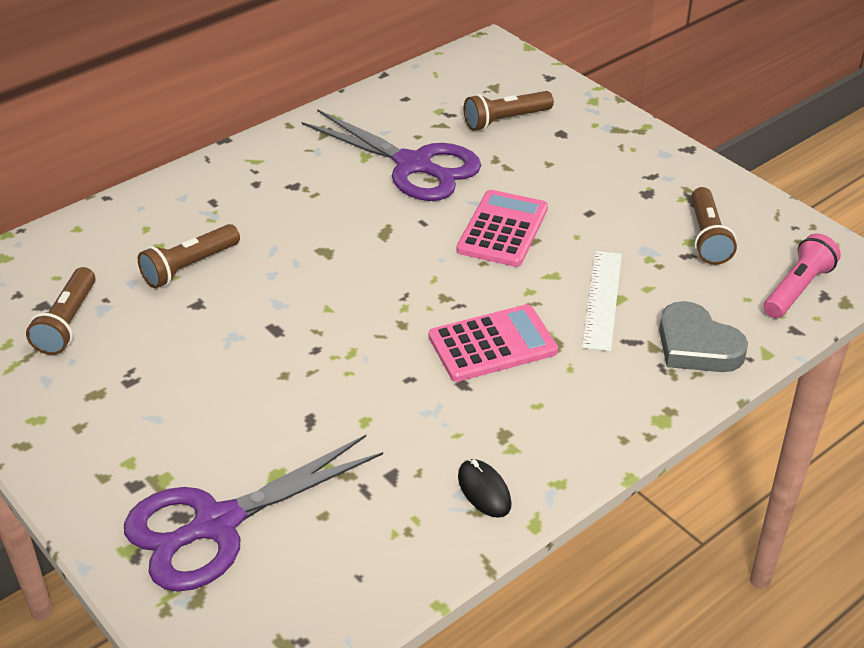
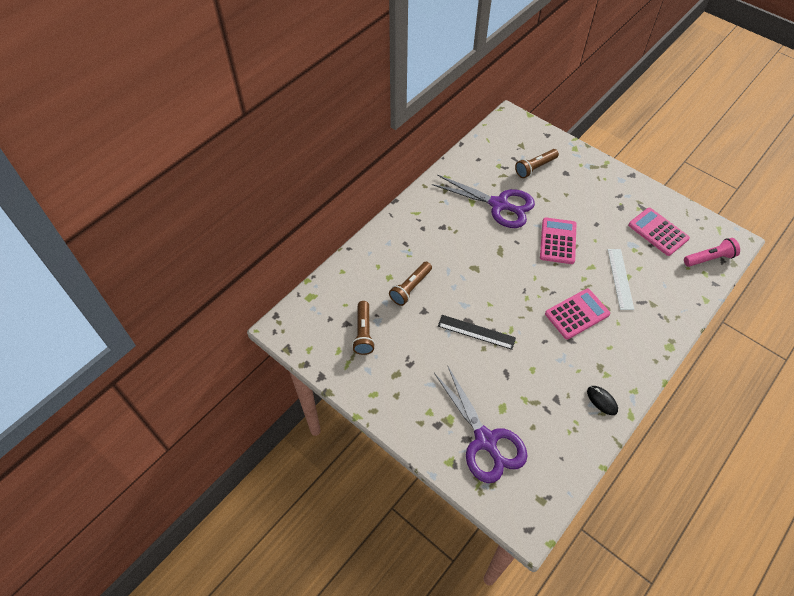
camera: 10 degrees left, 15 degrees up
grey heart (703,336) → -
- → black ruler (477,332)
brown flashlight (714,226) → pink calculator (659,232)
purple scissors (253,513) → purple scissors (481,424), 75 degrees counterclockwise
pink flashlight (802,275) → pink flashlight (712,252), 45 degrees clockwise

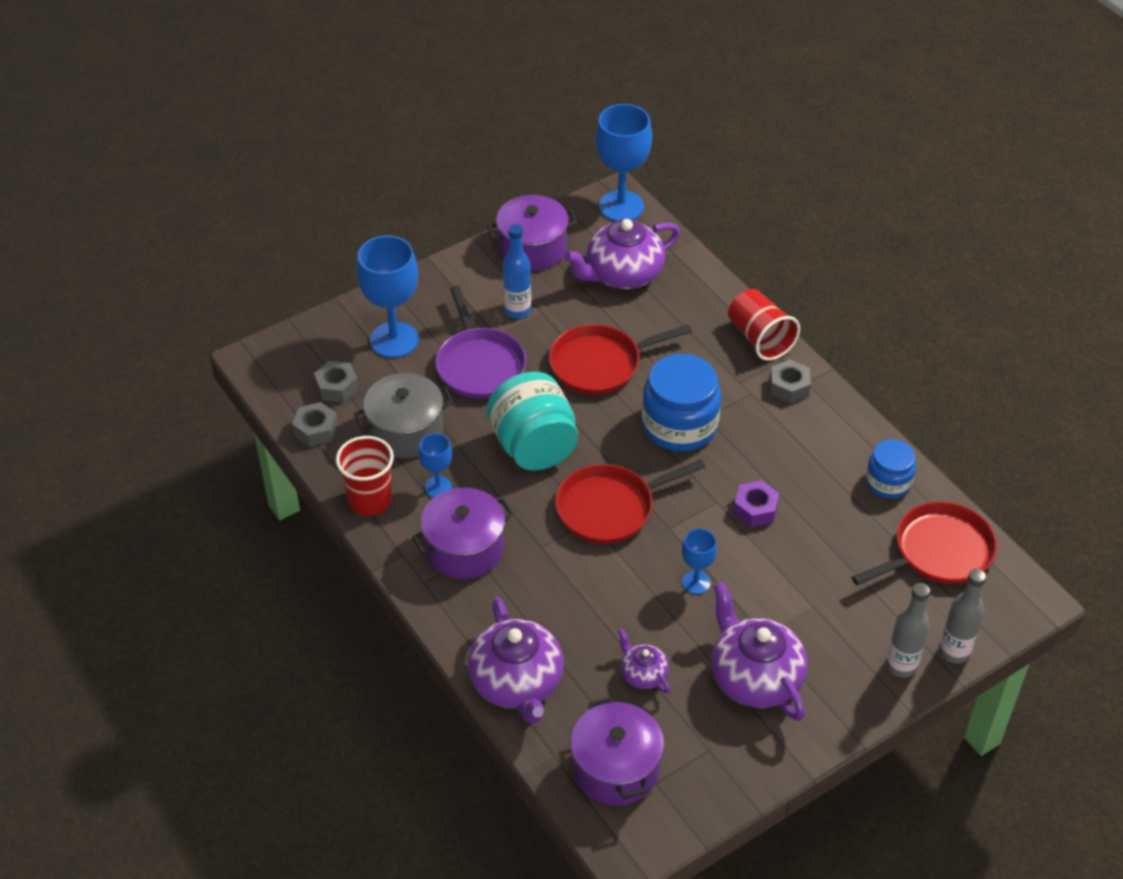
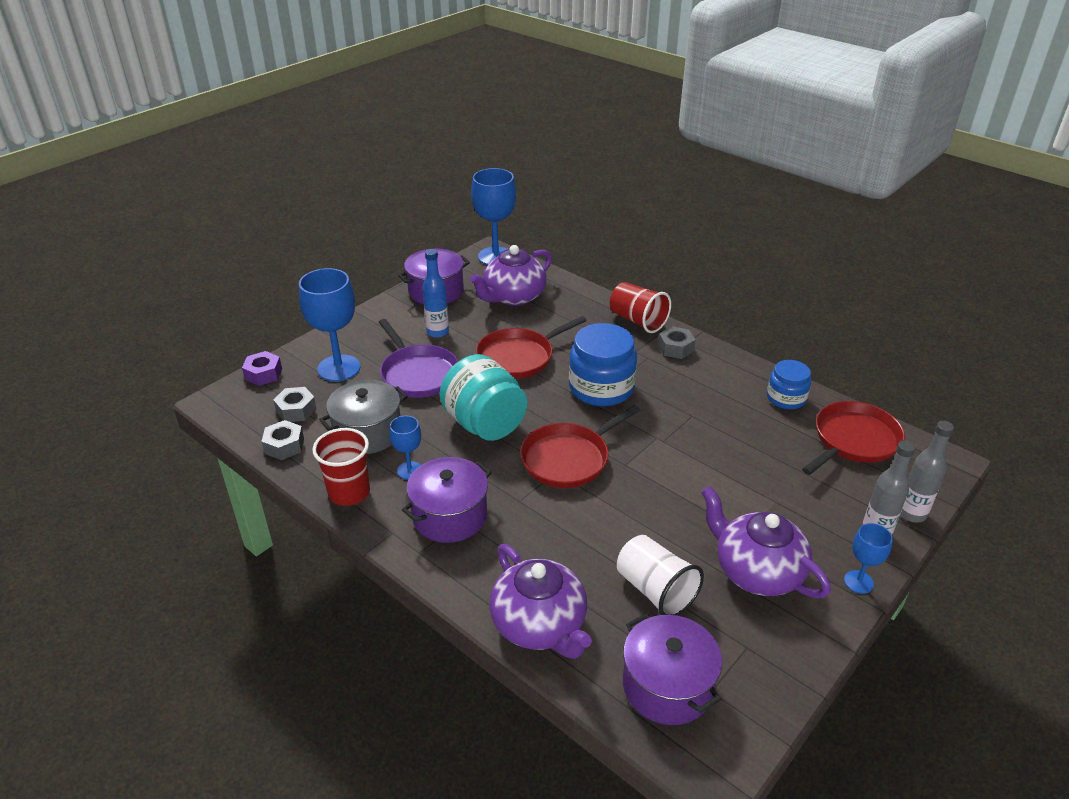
camera: 15 degrees left, 10 degrees down
blue goblet (699,561) → blue goblet (868,558), relocated
purple nut (756,503) → purple nut (262,368), relocated
purple teapot (644,660) → white cup (660,575)

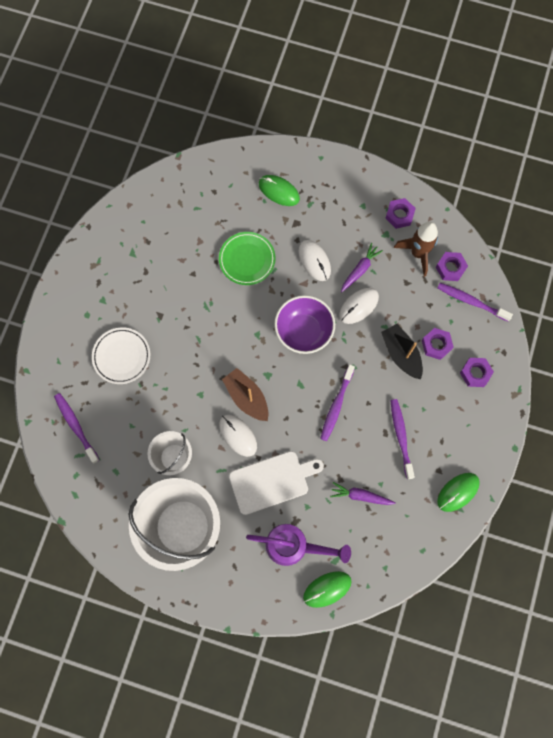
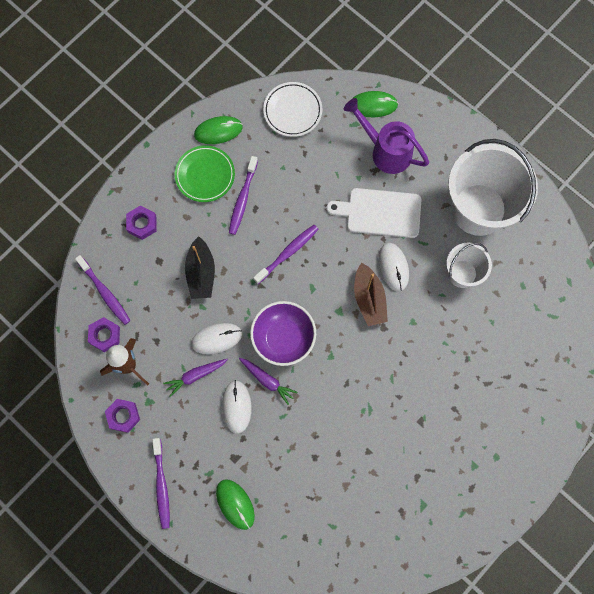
camera: 155 degrees left, 0 degrees up
purple nut (438,344) → -
purple toothbrush (77,428) → purple toothbrush (161,483), relocated
white plate (121,356) → white plate (292,109), relocated
green plate (247,258) → green plate (205,173), relocated
purple carrot (363,493) → purple carrot (268,381), relocated

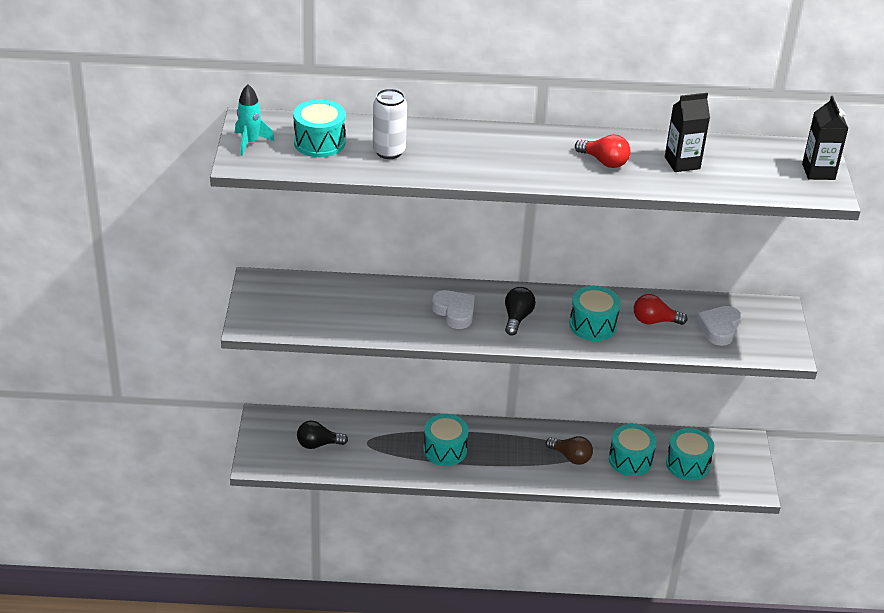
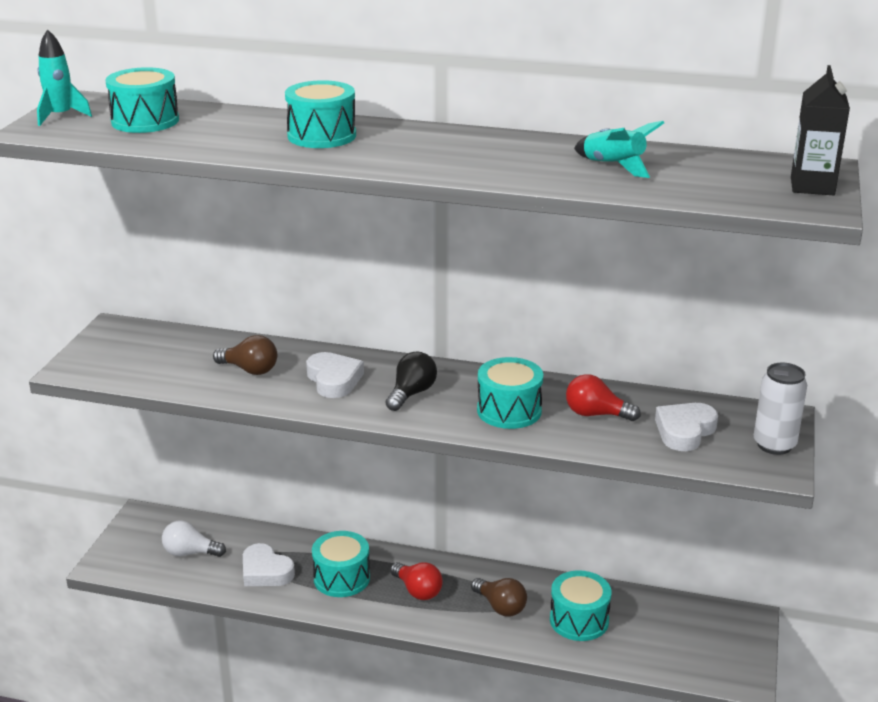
camera: 15 degrees right, 10 degrees down
- → brown light bulb (245,355)
- → white heart (269,564)
white can (390,124) → white can (780,409), relocated
red light bulb (603,151) → red light bulb (416,581), relocated
turquoise drum (690,454) → turquoise drum (320,114), relocated
black carton (687,132) → turquoise rocket (619,149)
black light bulb (322,435) → white light bulb (194,538)

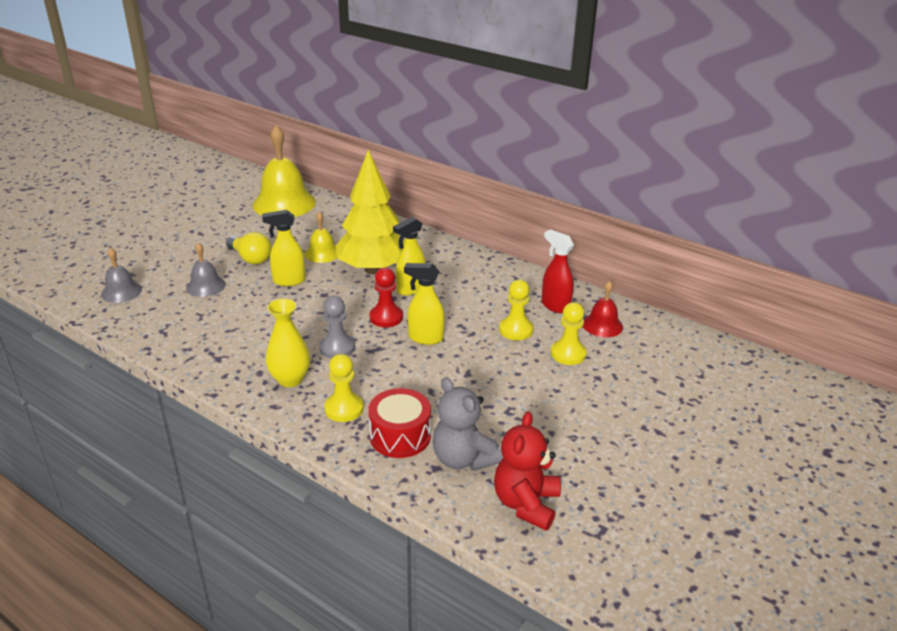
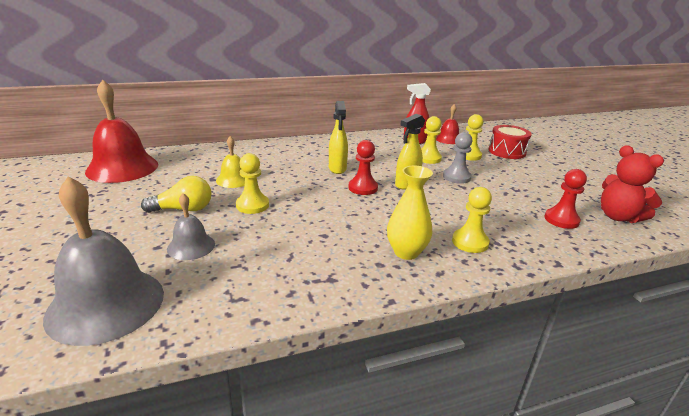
camera: 55 degrees left, 5 degrees down
yellow tree (370,212) → -
grey pawn (337,327) → grey pawn (457,158), relocated
red drum (399,423) → red drum (510,142), relocated
yellow spray bottle (284,248) → yellow pawn (252,183)
grey teddy bear (467,424) → red pawn (566,199)
yellow bell (284,171) → red bell (121,131)
grey bell (121,275) → grey bell (103,261), x1.94

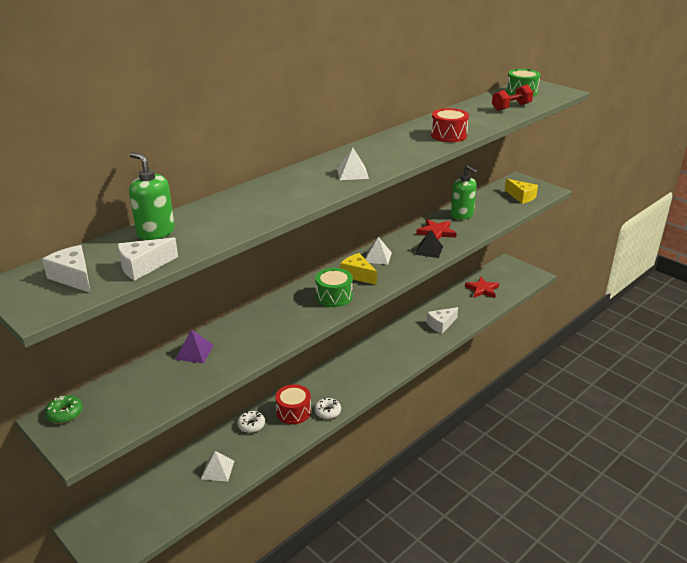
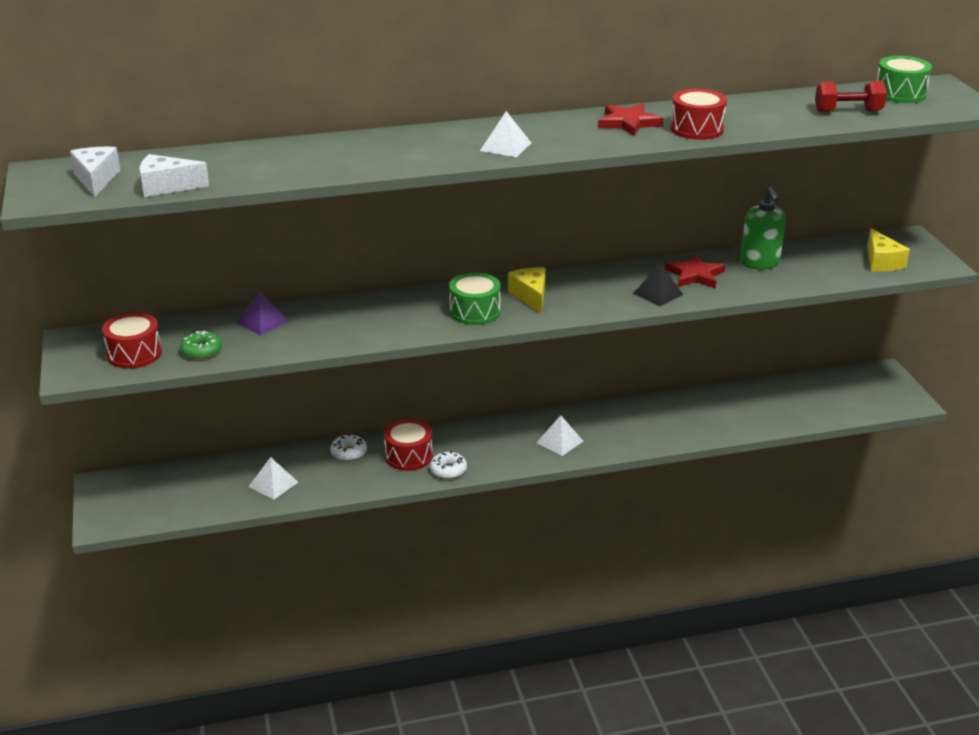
camera: 30 degrees right, 0 degrees up
green soap dispenser (152,196) → -
white cheese (442,320) → -
- → red drum (132,340)
green donut (64,409) → green donut (201,345), relocated
white pyramid (378,251) → white pyramid (559,436), relocated
red star (482,287) → red star (630,119), relocated

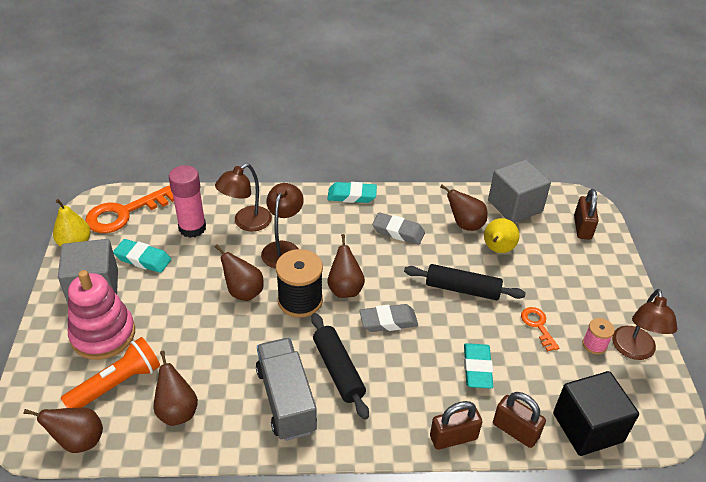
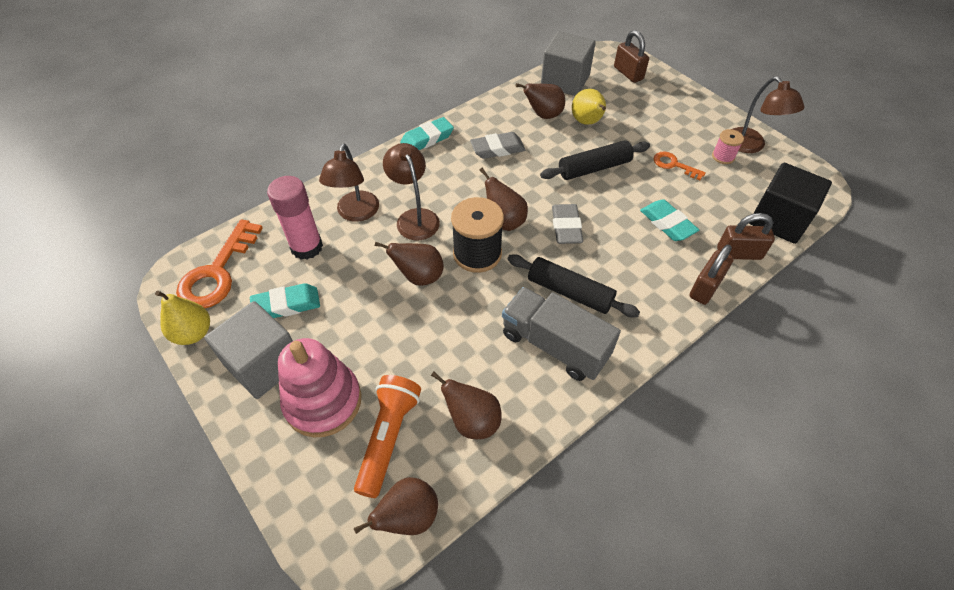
camera: 35 degrees left, 10 degrees up
grey eraser (388,318) → grey eraser (567,224), 45 degrees counterclockwise

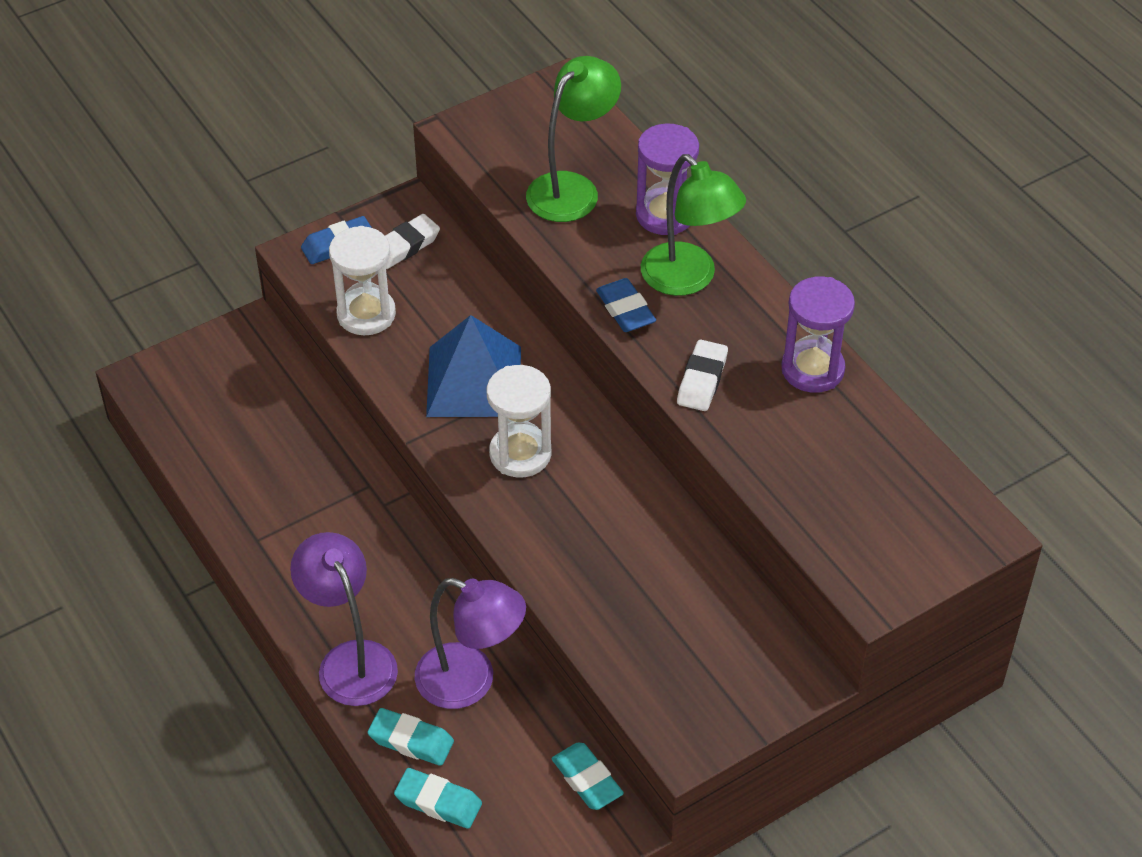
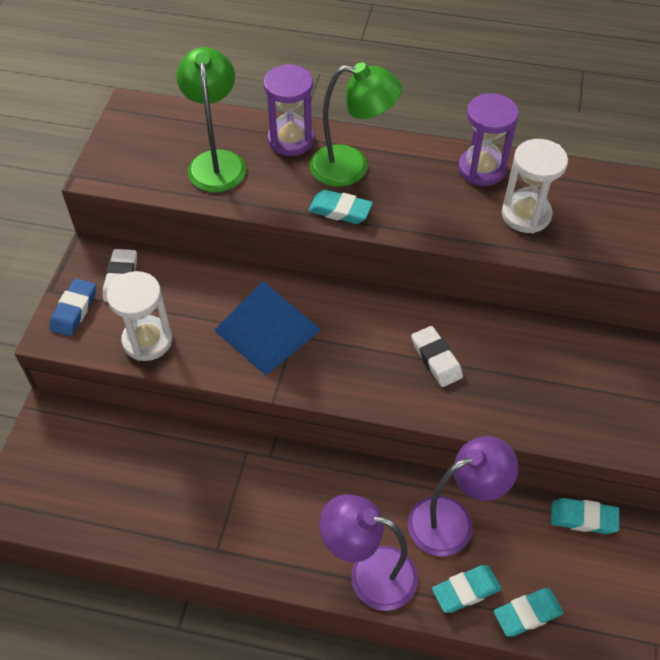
camera: 45 degrees left, 5 degrees up
white hourglass (519,421) → white hourglass (535,186), relocated
white eraser (702,375) → white eraser (437,356), relocated
blue eraser (626,305) → turquoise eraser (340,207)

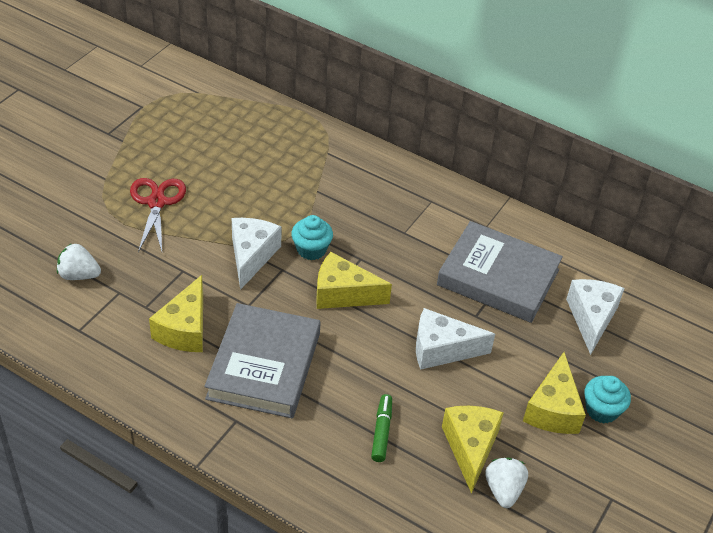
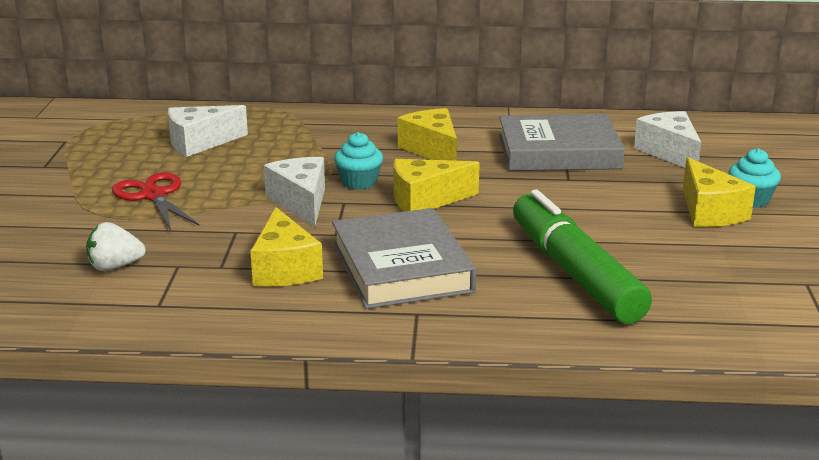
camera: 25 degrees left, 20 degrees down
white strawberry (506,483) → -
white cheese (455,339) → white cheese (208,131), relocated
yellow cheese (473,450) → yellow cheese (427,134), relocated
green marker (381,428) → green marker (582,257), x2.45

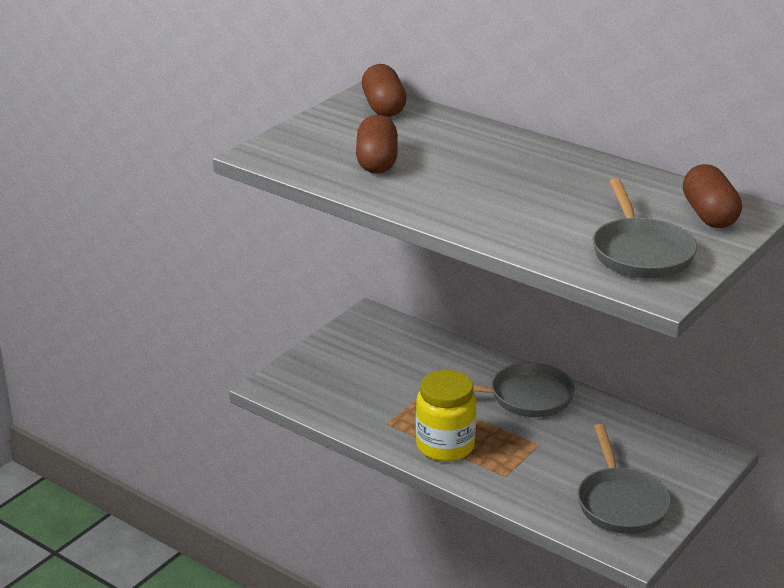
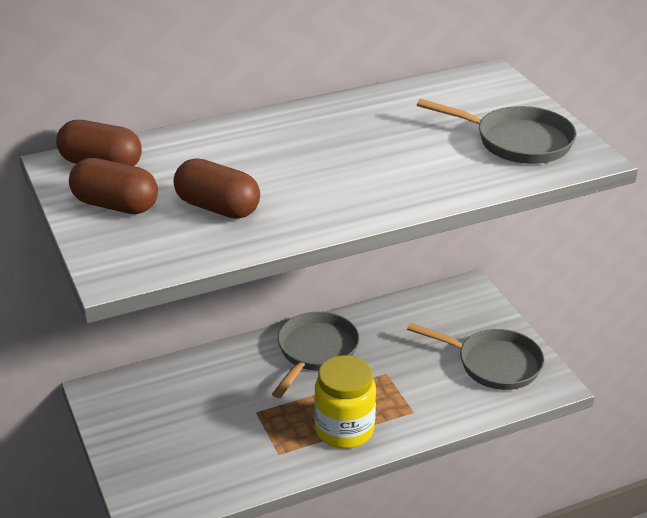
camera: 60 degrees left, 5 degrees up
brown capsule (712,196) → brown capsule (113,186), relocated

